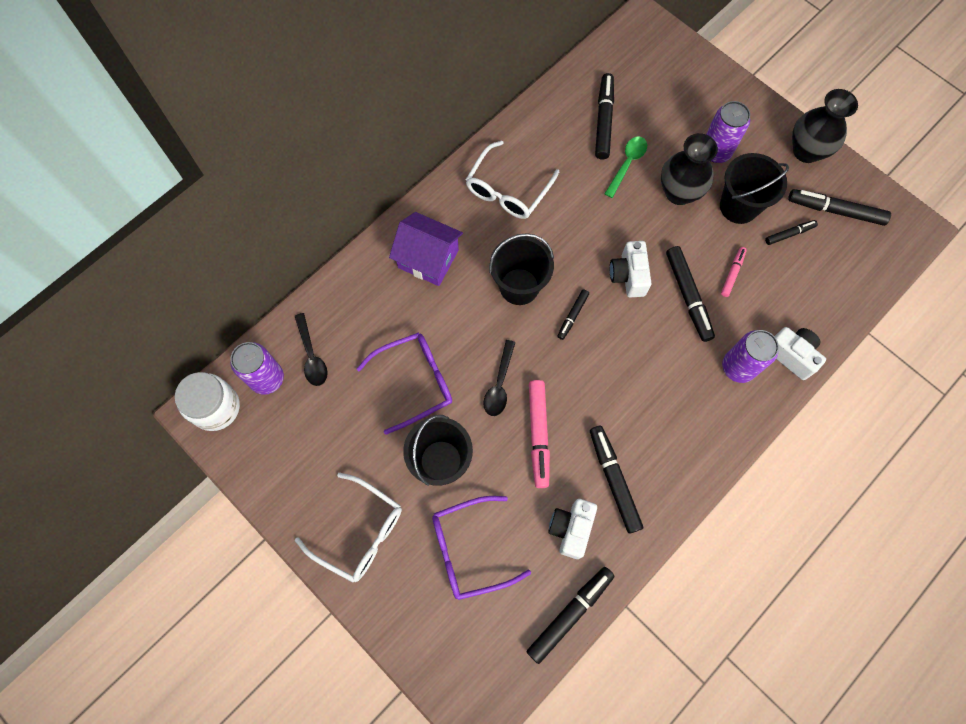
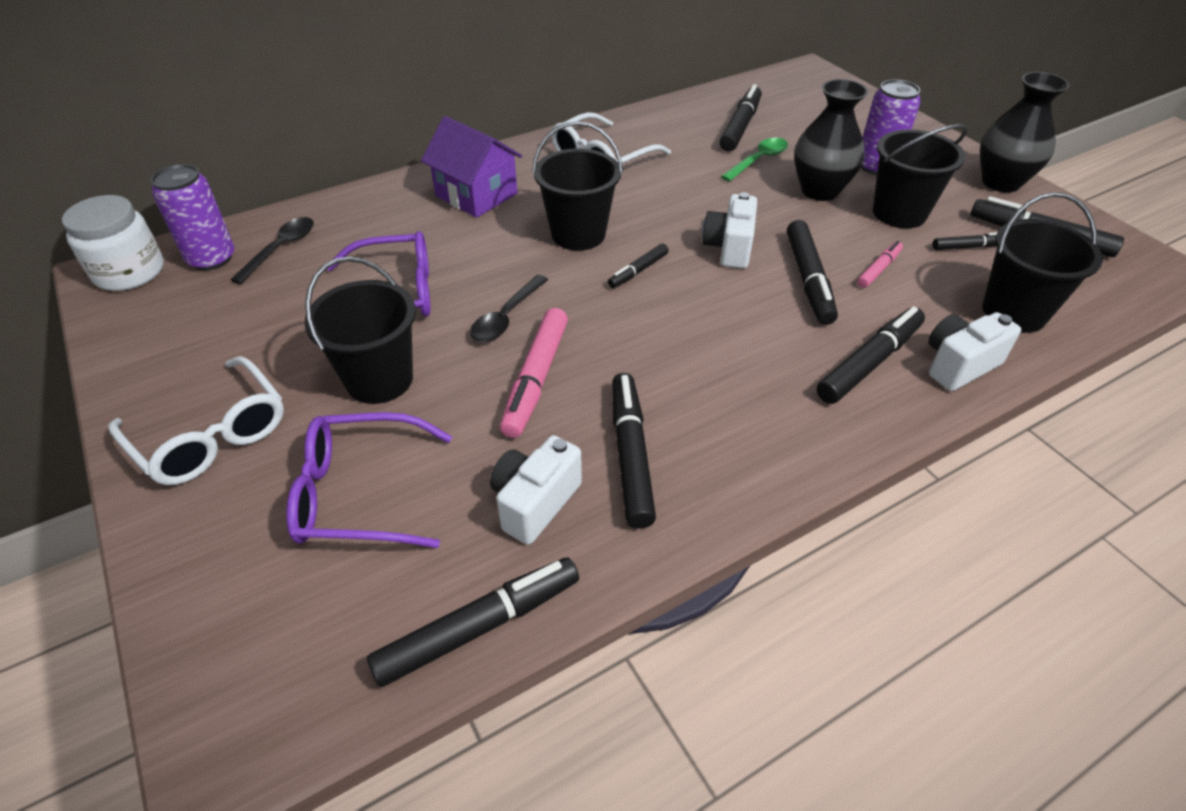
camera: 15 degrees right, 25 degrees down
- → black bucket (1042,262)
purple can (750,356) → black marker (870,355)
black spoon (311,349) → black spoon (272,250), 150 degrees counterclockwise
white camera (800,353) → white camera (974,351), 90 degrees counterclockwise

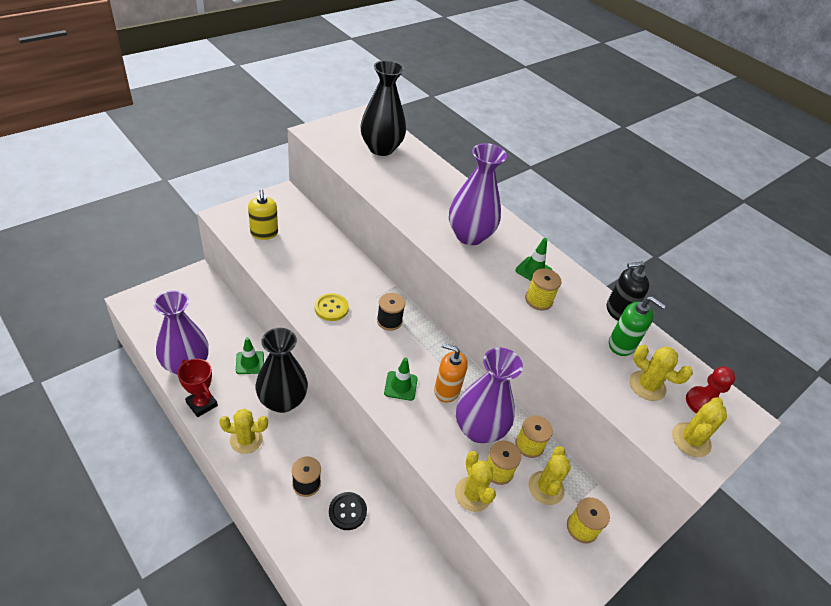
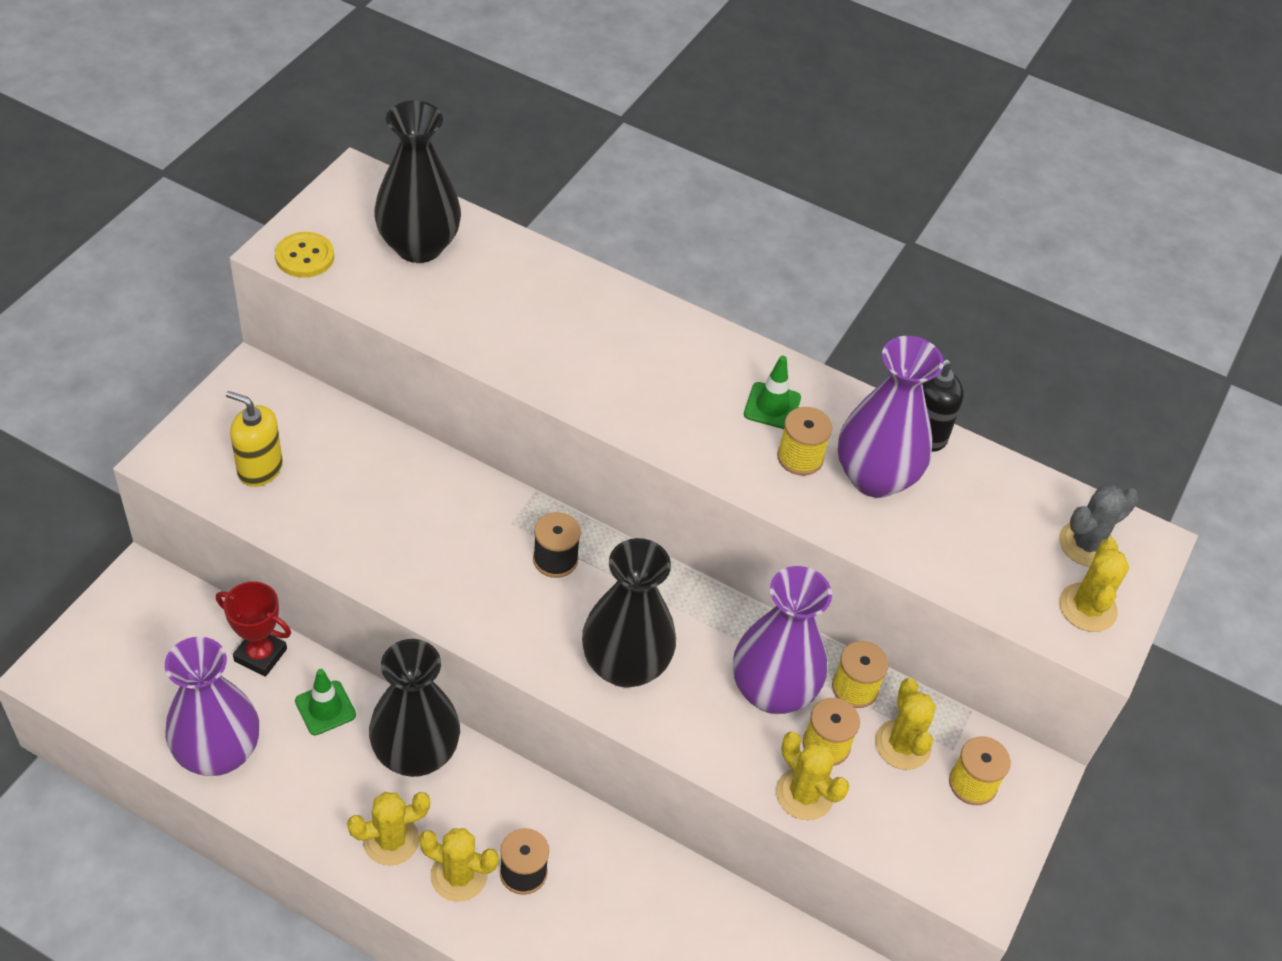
camera: 20 degrees left, 5 degrees up
black button (348,511) → -
orange soap dispenser (451,373) → -
green soap dispenser (637,326) → -
red trophy (198,388) → red trophy (253,629), relocated
yellow button (332,307) → yellow button (304,255), relocated
purple vase (478,194) → purple vase (891,417), relocated
yellow cactus (661,373) → yellow cactus (459,865), relocated
green traffic cone (401,379) → black vase (629,613)
red pawn (711,390) → grey cactus (1099,526)
yellow soap dispenser (263,214) → yellow soap dispenser (254,439), 150 degrees clockwise

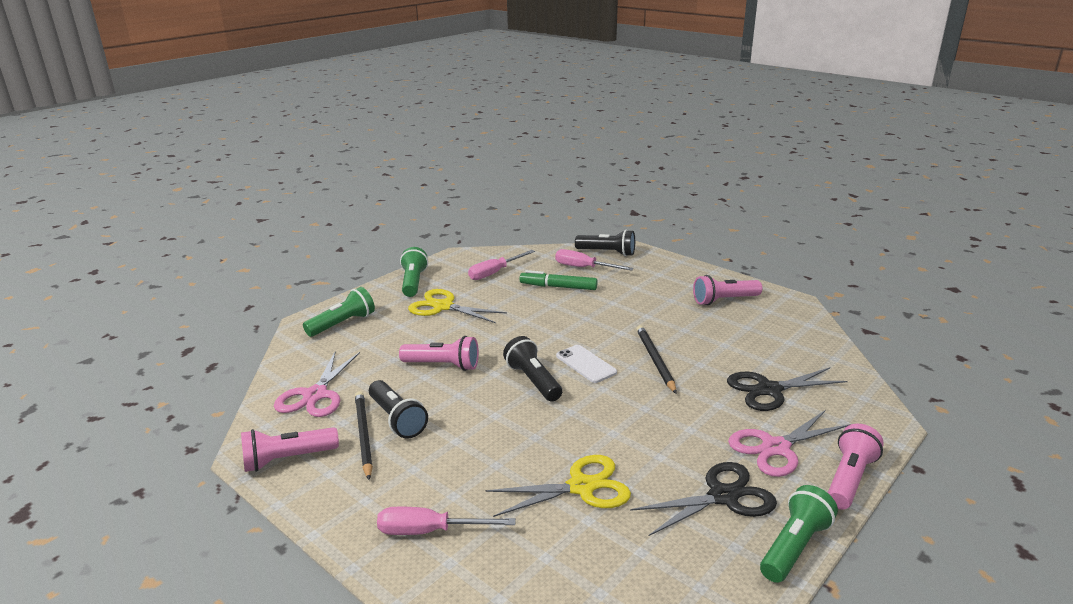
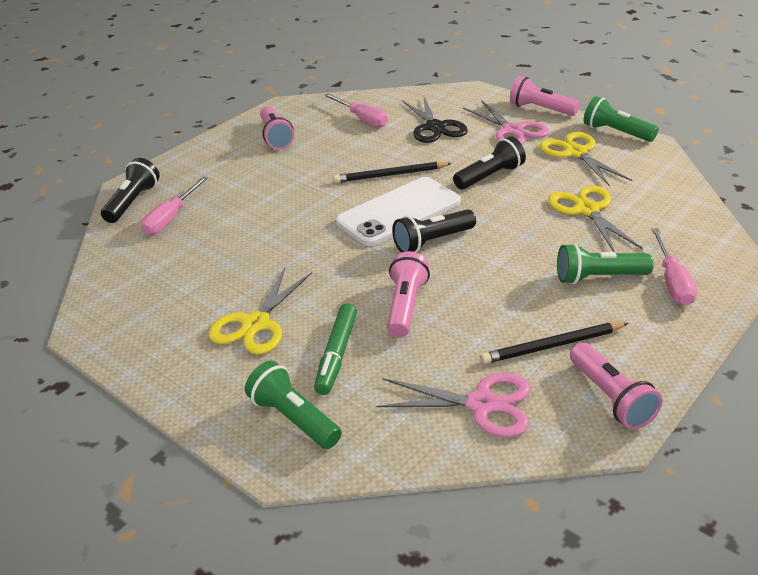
camera: 90 degrees left, 10 degrees up
black flashlight (398,409) → black flashlight (489,163), relocated
green flashlight (414,272) → green flashlight (605,264), relocated
pink screwdriver (501,265) → pink screwdriver (356,110), relocated
green marker (559,280) → green marker (335,349), relocated
black scissors (703,499) → yellow scissors (586,159)
white phone (586,364) → white phone (398,211), x1.84

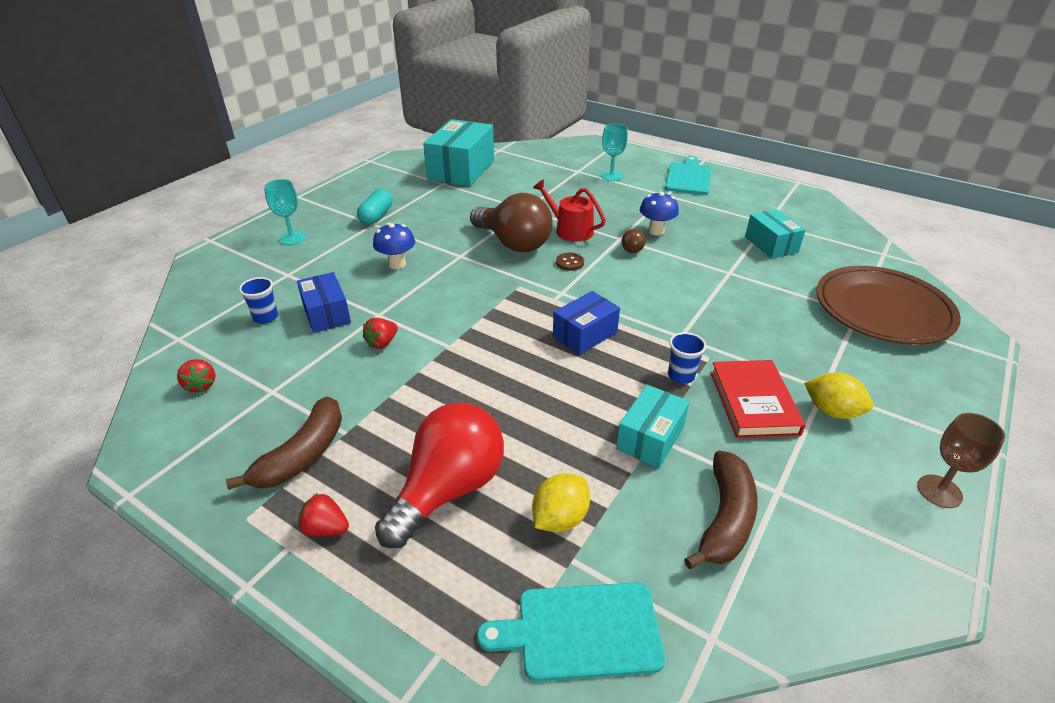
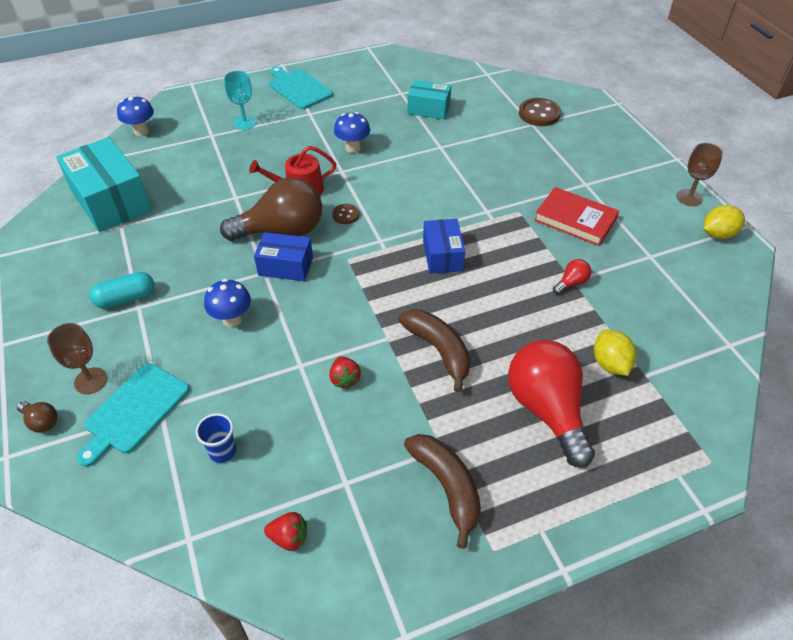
camera: 55 degrees left, 10 degrees up
red strawberry (323,515) → -
blue cup (687,358) → -
- → blue mushroom (135,115)
blue box (324,302) → blue box (283,256), relocated
turquoise cutting board (571,632) → turquoise cutting board (133,415), relocated
brown light bulb (634,241) → brown light bulb (37,417), relocated
brown banana (721,510) → brown banana (434,350), relocated
yellow lemon (838,395) → yellow lemon (724,222), relocated
turquoise box (653,426) → red light bulb (572,277)
brown plate (888,305) → brown button (540,112)
turquoise goblet (285,212) → brown goblet (77,358)
turquoise capsule (375,207) → turquoise capsule (122,290), 75 degrees counterclockwise

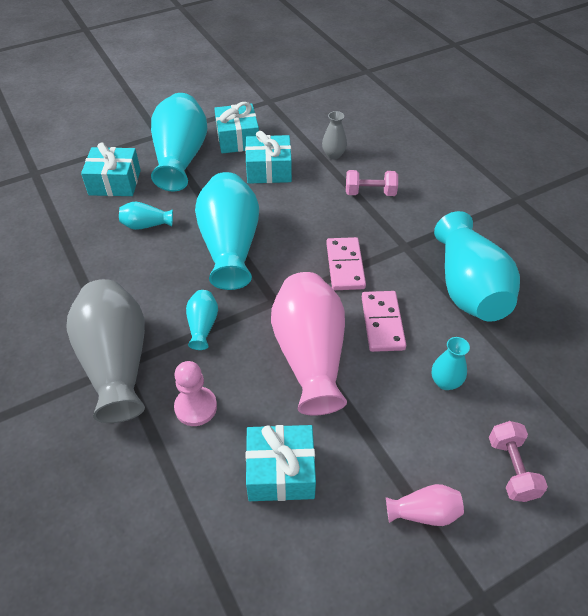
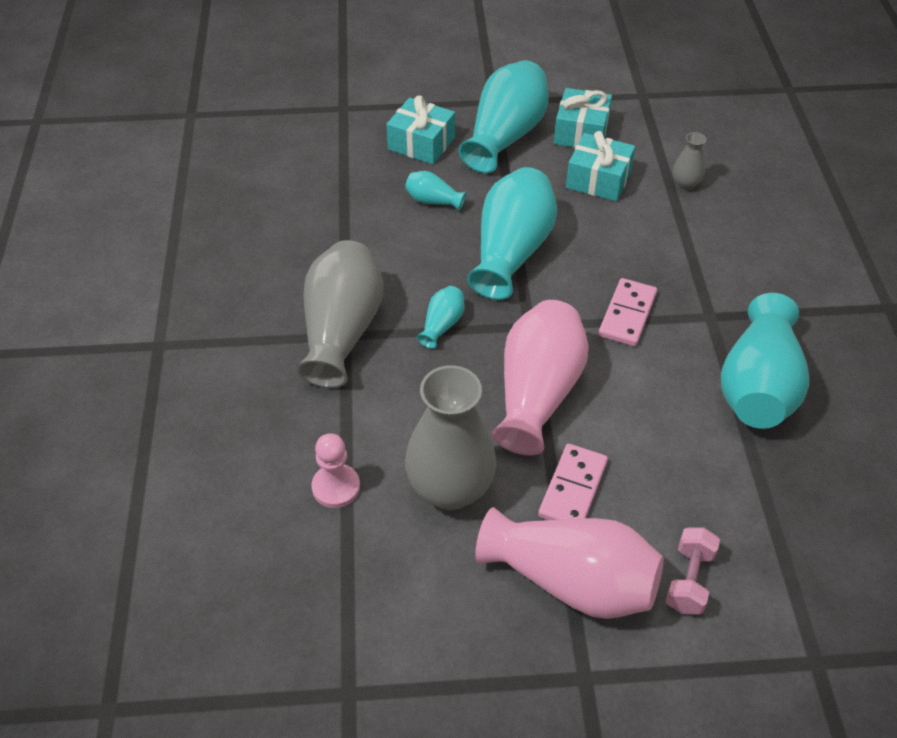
camera: 25 degrees right, 0 degrees up
pink dumbbell (372,183) → -
turquoise vase (451,363) → -
pink pawn (195,393) → pink pawn (335,470), relocated
pink domino (384,321) → pink domino (573,482), relocated
turquoise gift (281,463) → grey vase (450,437)
pink vase (425,505) → pink vase (569,563), x2.21

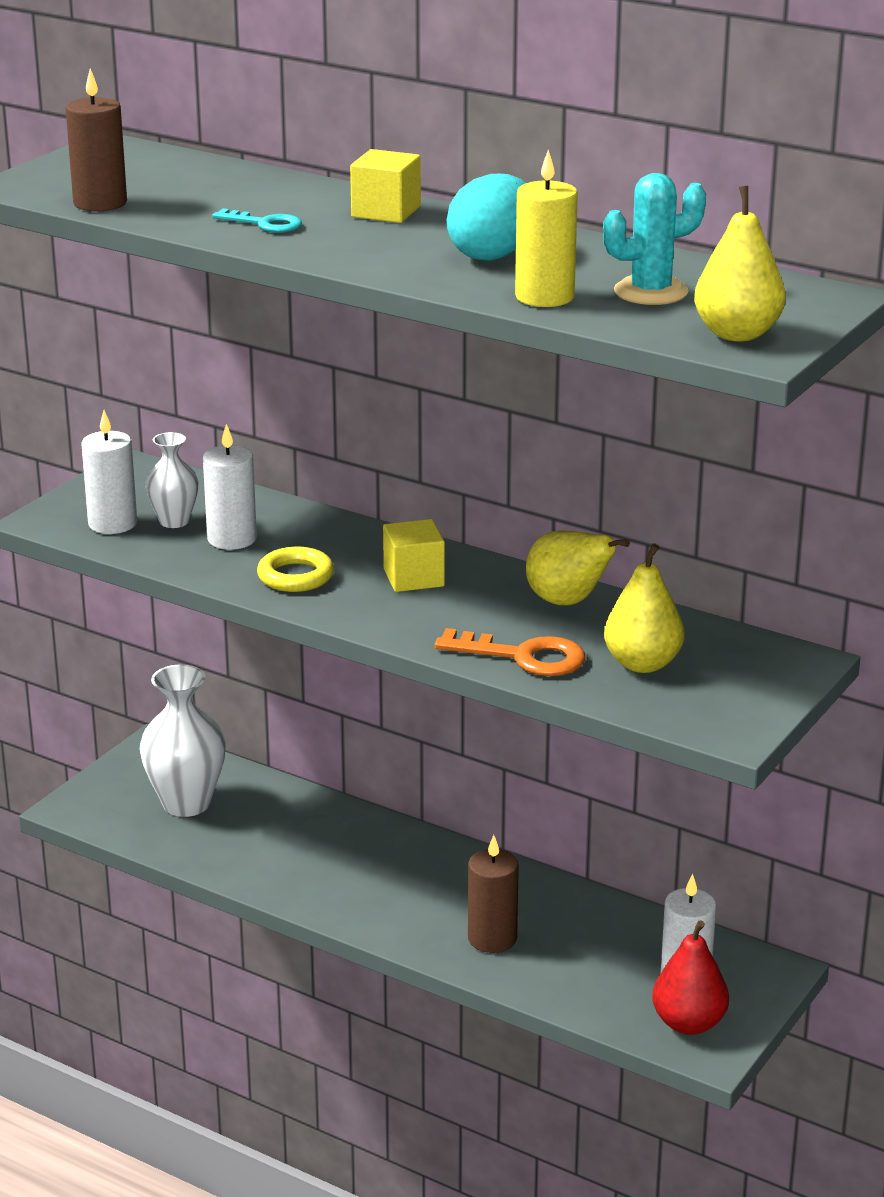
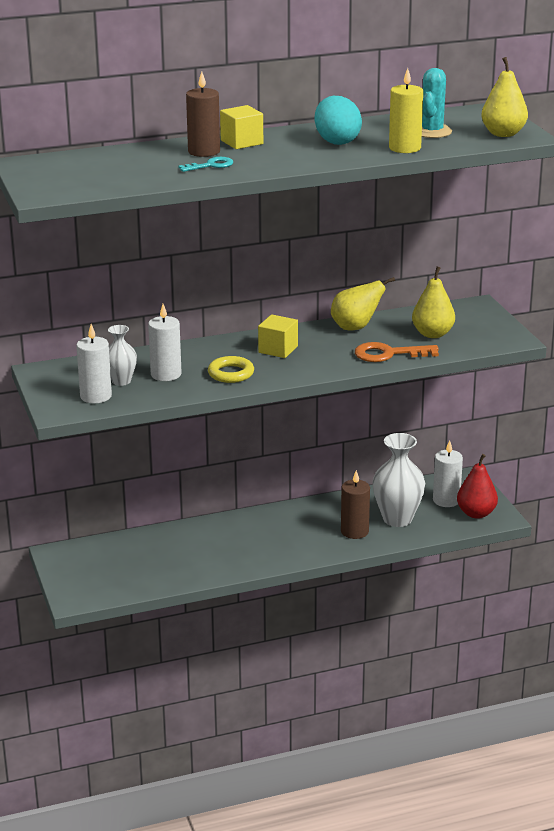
camera: 50 degrees left, 0 degrees up
brown candle (96,140) → brown candle (203,114), relocated
white vase (183,740) → white vase (399,480), relocated
orange key (510,652) → orange key (397,352), 150 degrees counterclockwise

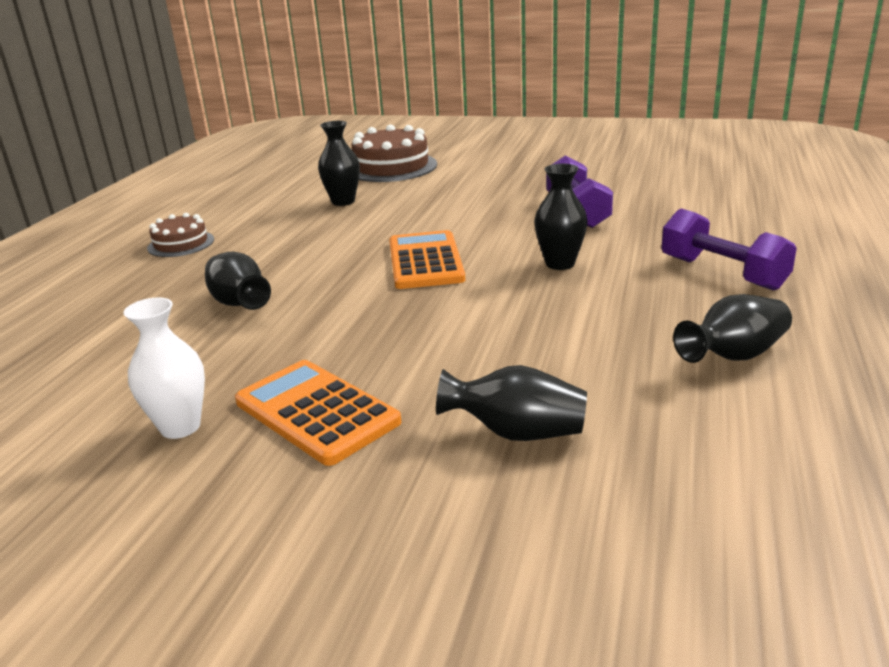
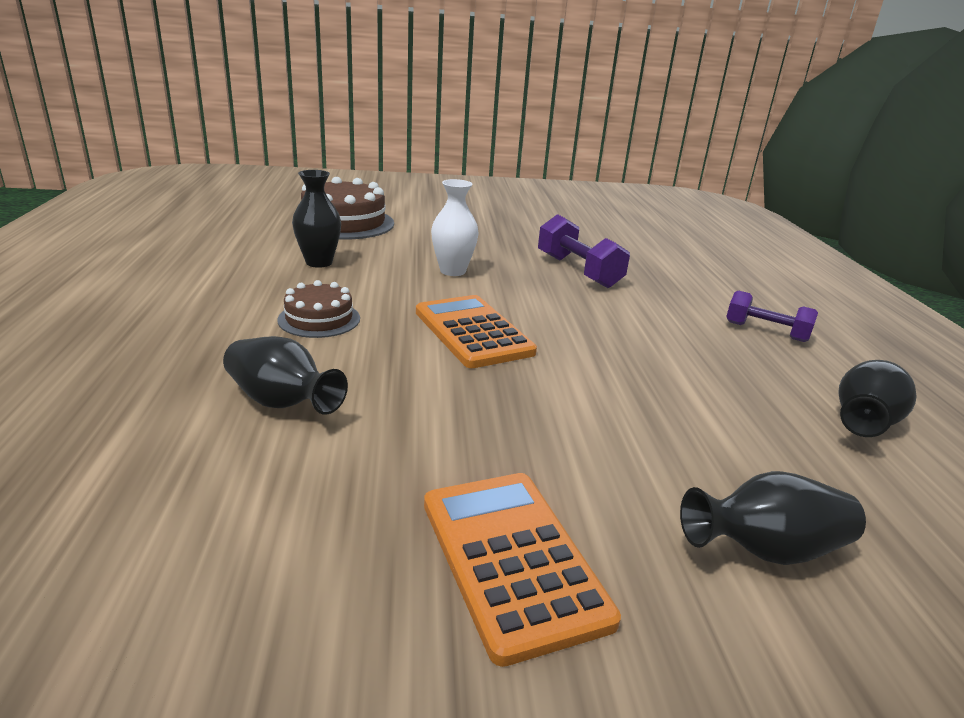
camera: 25 degrees left, 0 degrees up
black vase (561,217) → -
white vase (164,368) → white vase (455,227), relocated
brown cake (180,235) → brown cake (318,309), relocated
orange calculator (318,413) → orange calculator (522,570), 45 degrees clockwise
purple dumbbell (729,250) → purple dumbbell (772,316), x0.67

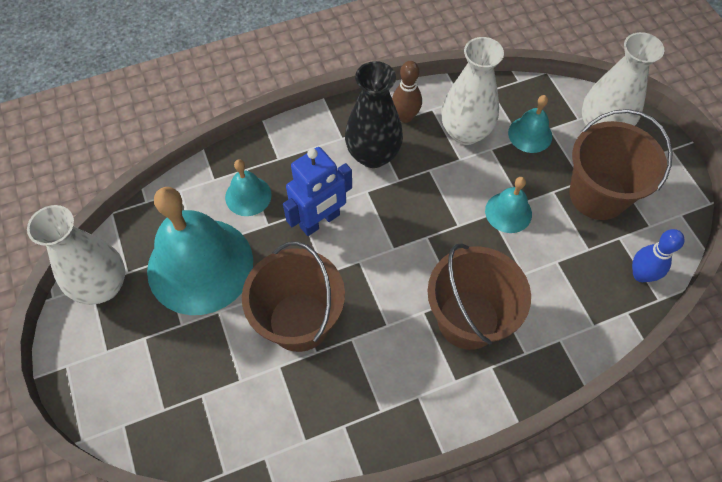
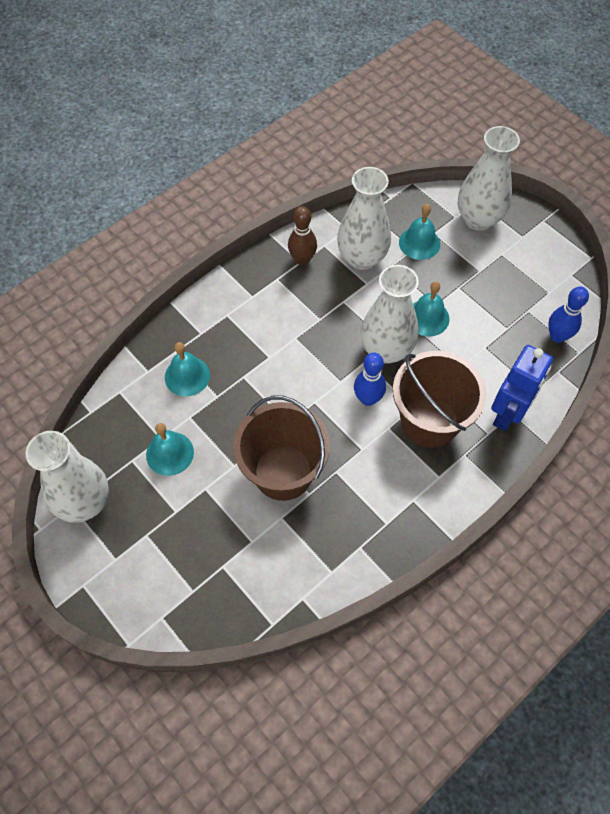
camera: 20 degrees left, 0 degrees up
black vase (374,114) → -
brown bucket (621,164) → -
- → blue bowling pin (370,379)
- → white vase (390,314)
blue robot (317,191) → blue robot (522,388), relocated
turquoise bell (200,251) → turquoise bell (170,449), x0.46

